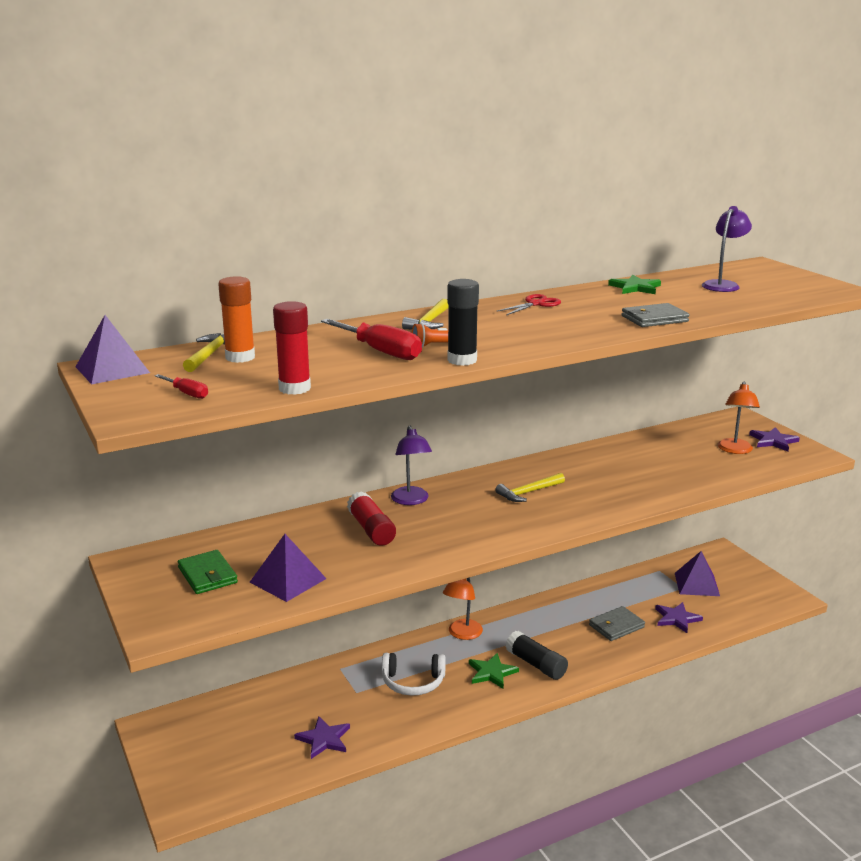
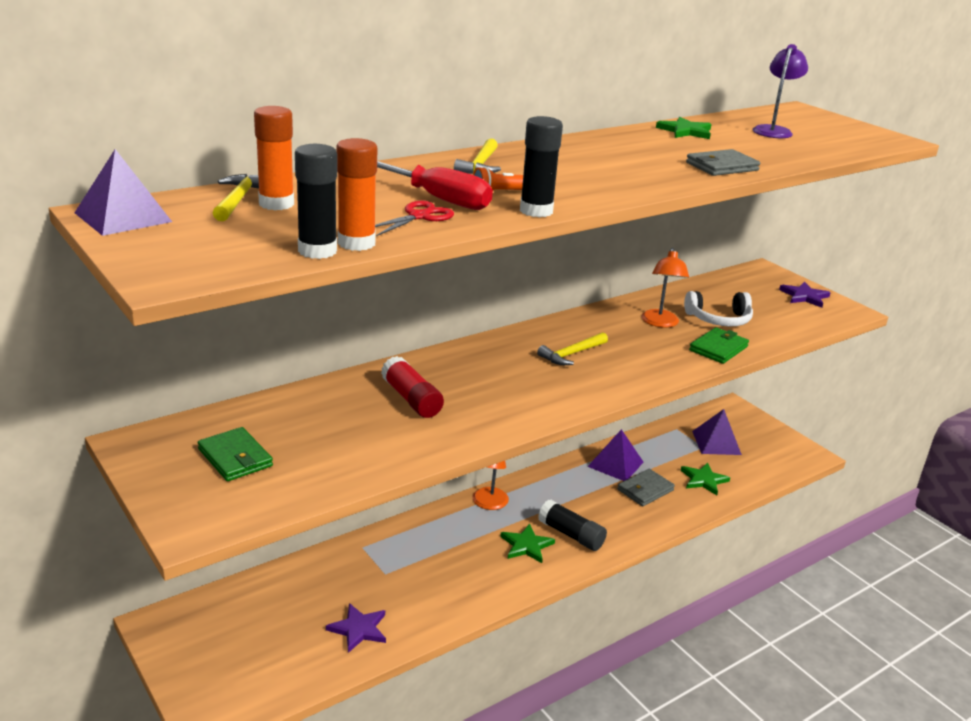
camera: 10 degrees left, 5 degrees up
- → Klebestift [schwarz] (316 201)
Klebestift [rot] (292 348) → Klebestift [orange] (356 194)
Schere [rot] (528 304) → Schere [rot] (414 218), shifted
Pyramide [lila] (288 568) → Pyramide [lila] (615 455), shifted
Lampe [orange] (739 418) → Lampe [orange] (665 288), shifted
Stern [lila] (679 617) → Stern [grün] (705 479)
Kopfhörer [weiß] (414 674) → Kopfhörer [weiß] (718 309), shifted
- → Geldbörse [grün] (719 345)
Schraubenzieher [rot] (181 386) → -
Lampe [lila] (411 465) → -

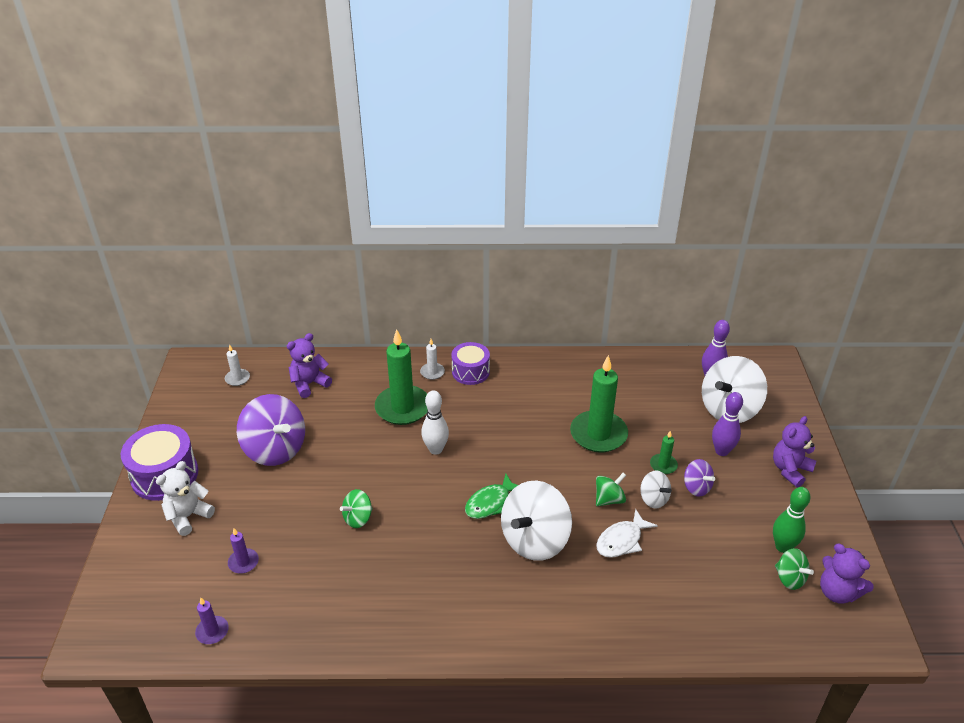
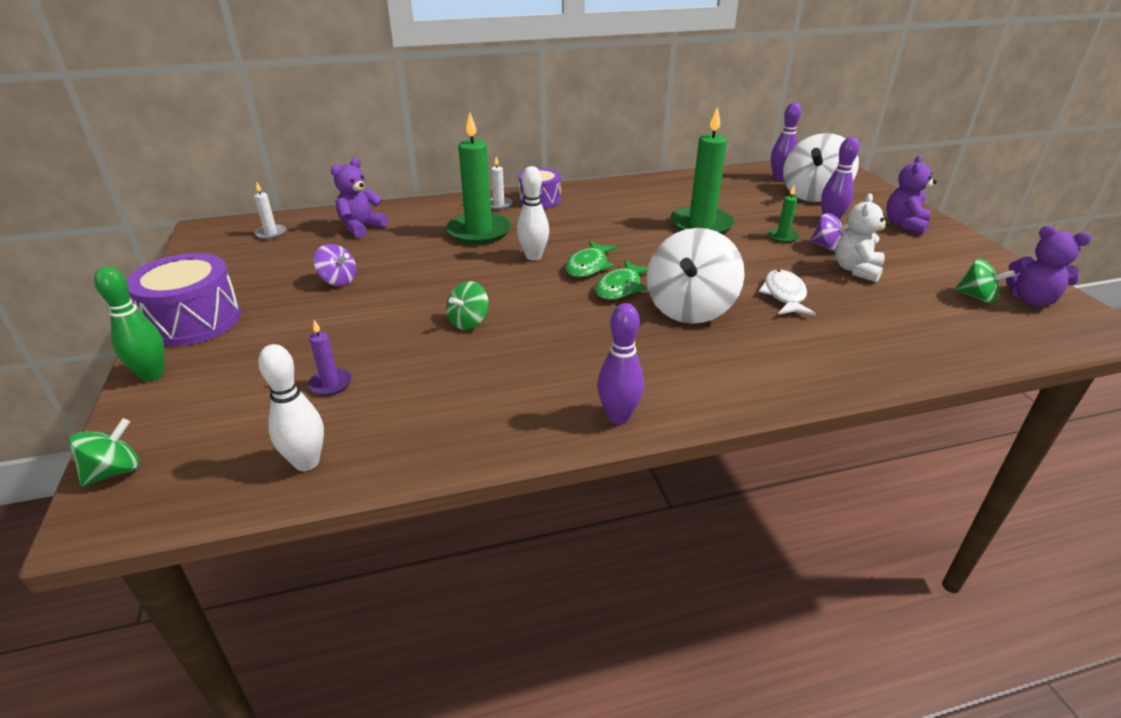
camera: 15 degrees left, 5 degrees down
Kreisel [grün] (611 489) → Kreisel [grün] (103 452), shifted
Bowlingkegel [grün] (791 520) → Bowlingkegel [grün] (129 323), shifted
Kerze [lila] (212 620) → Bowlingkegel [weiß] (291 407)
Kreisel [lila] (271 430) → Kreisel [lila] (334 265), x0.50
- → Fisch [grün] (591 258)
- → Bowlingkegel [lila] (620 363)
Fisch [weiß] (627 533) → Fisch [weiß] (787 293), 150 degrees clockwise
Teddybär [weiß] (185 498) → Teddybär [weiß] (862 237), shifted
Kreisel [weiß] (656 490) → -

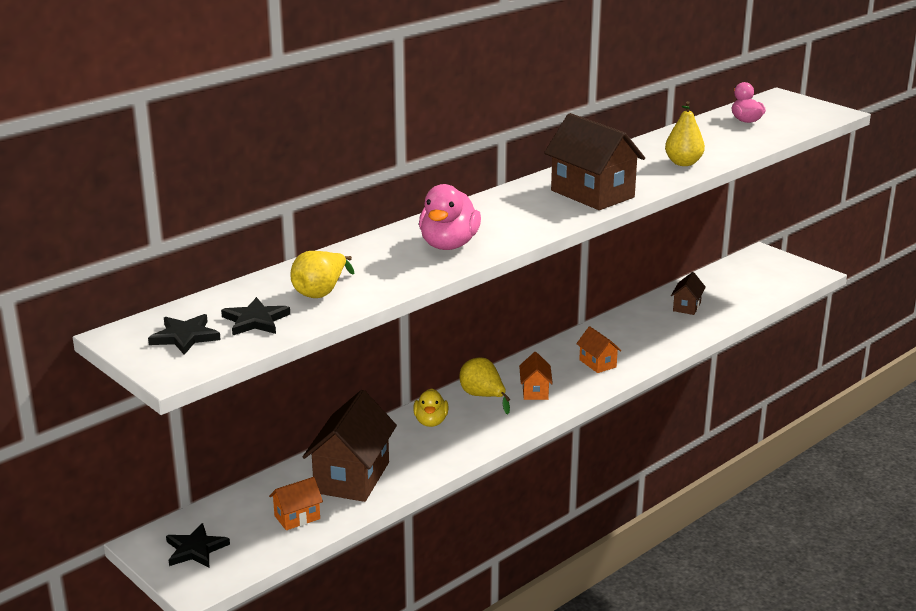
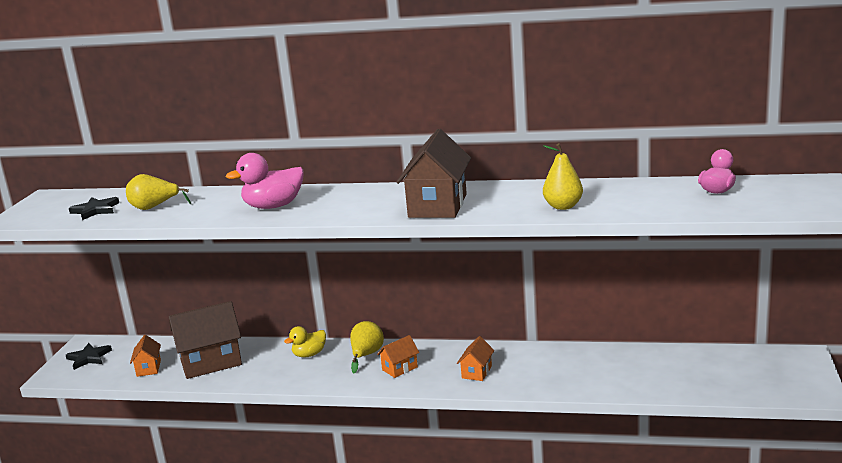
camera: 55 degrees right, 5 degrees down
Haus [orange] (296 503) → Haus [orange] (145 356), 60 degrees clockwise
Stern [schwarz] (184 334) → -
Haus [braun] (688 293) → -

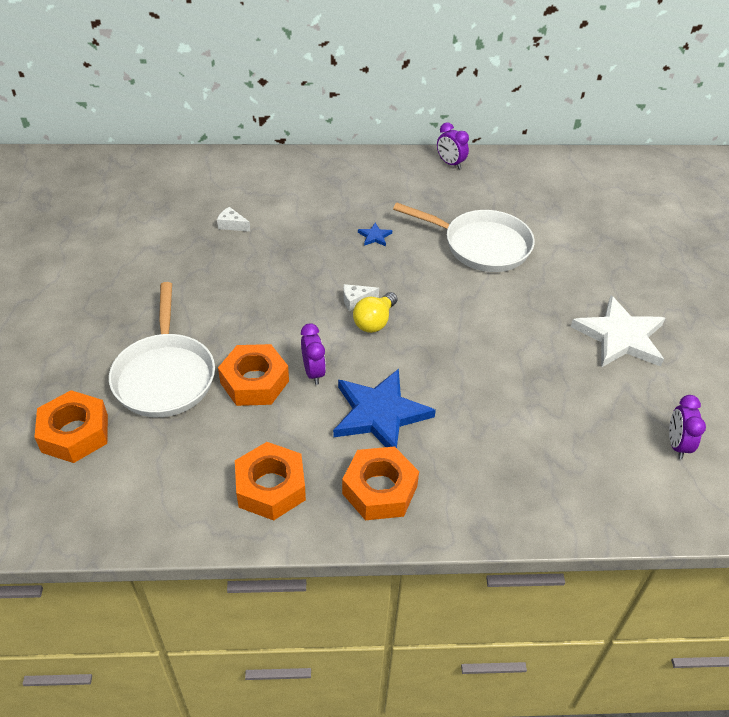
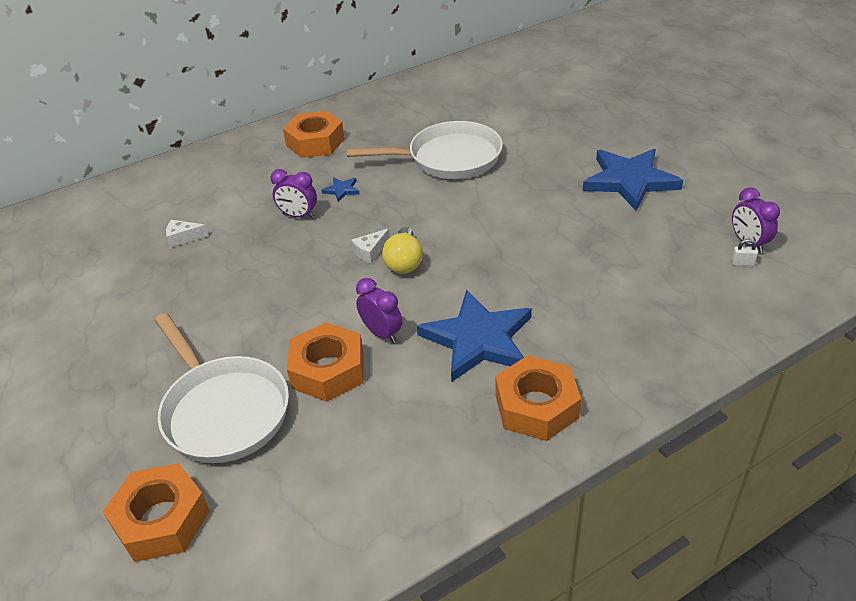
camera: 25 degrees left, 5 degrees down
Wecker [lila] (453 145) → Wecker [lila] (294 193), shifted
Sechskantmutter [orange] (270 481) → Sechskantmutter [orange] (314 134), shifted
Stern [weiß] (618 331) → Stern [blau] (633 180)
- → Vorhängeschloss [weiß] (744 252)

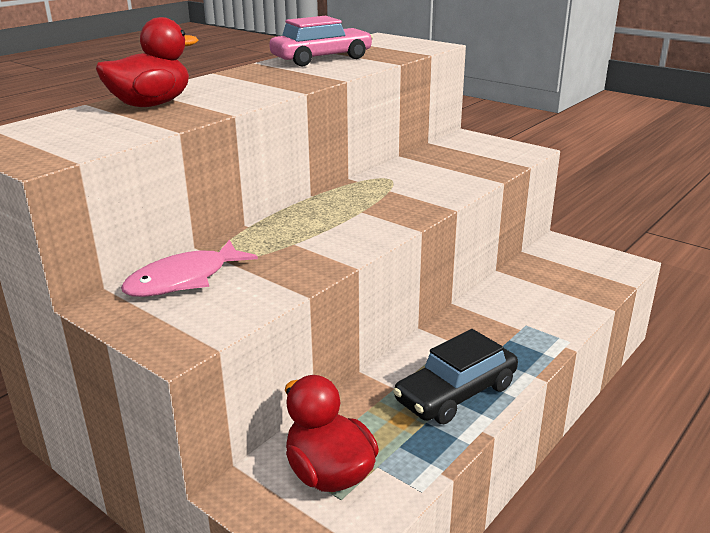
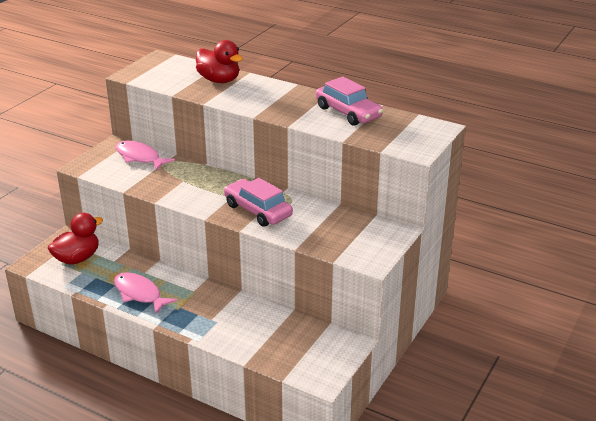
camera: 80 degrees right, 5 degrees up
Auto [schwarz] (455 376) → Fisch [rosa] (145 293)
- → Auto [rosa] (258 202)

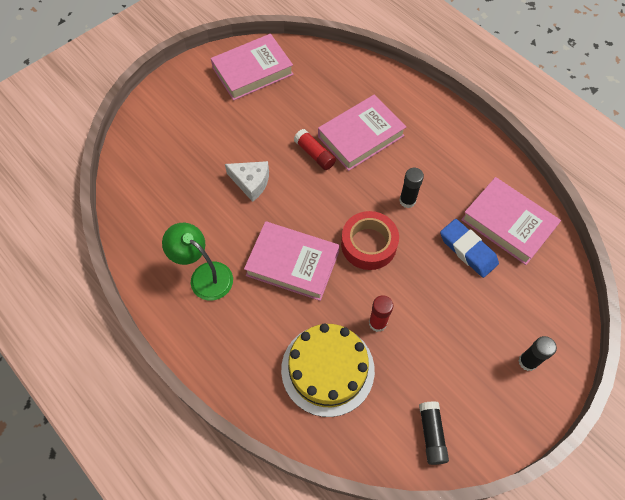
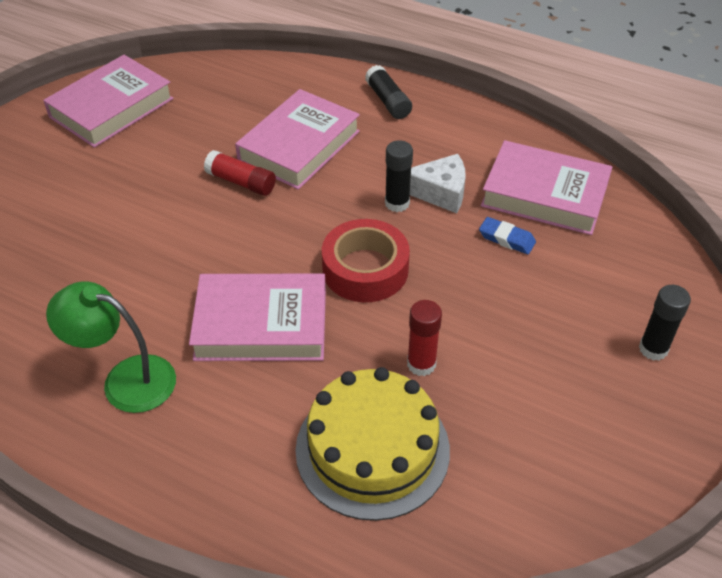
camera: 20 degrees left, 15 degrees down
Klebestift [schwarz] (434 433) → Klebestift [schwarz] (388 92), shifted
Käse [weiß] (247 181) → Käse [weiß] (438 183), shifted
Radiergummi [blau] (469 248) → Radiergummi [blau] (507 235), x0.60

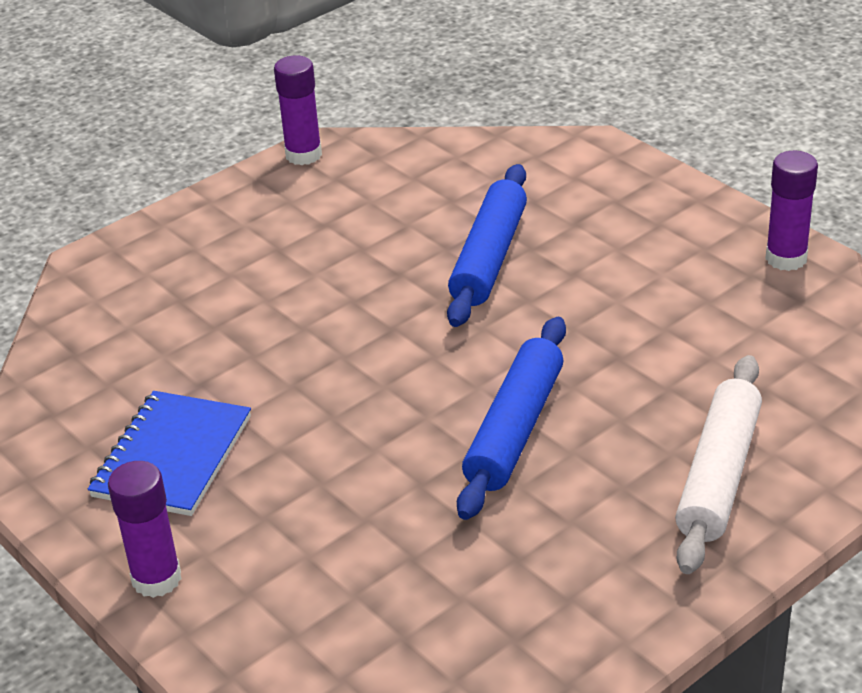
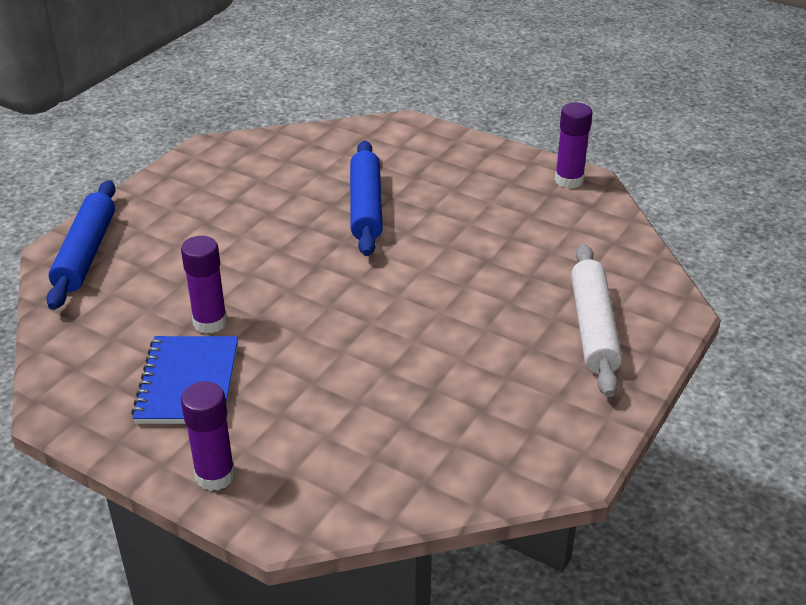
camera: 20 degrees left, 0 degrees up
Nudelholz [blau] (511 418) → Nudelholz [blau] (81 245), shifted
Klebestift [lila] (298 110) → Klebestift [lila] (204 285), shifted

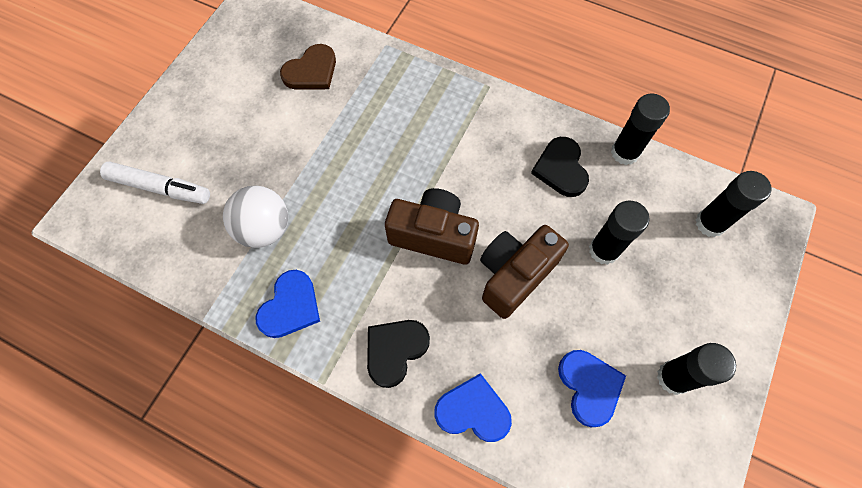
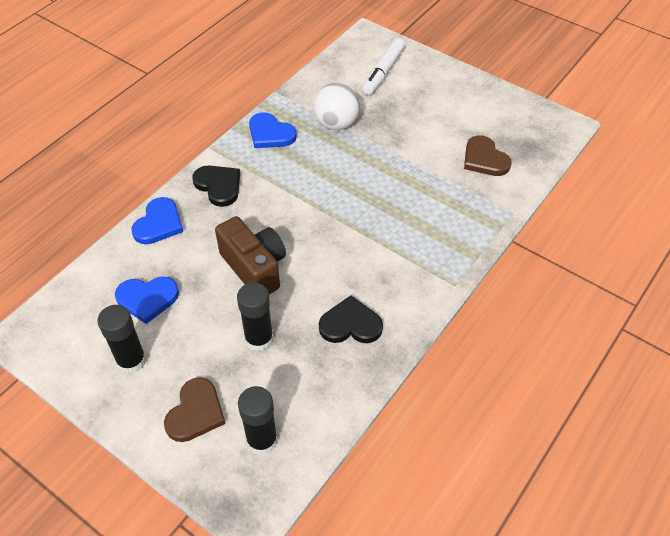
camera: 100 degrees right, 15 degrees down
- → Herz [braun] (195 409)
Kamera [braun] (432 226) → -
Klebestift [schwarz] (640 129) → -

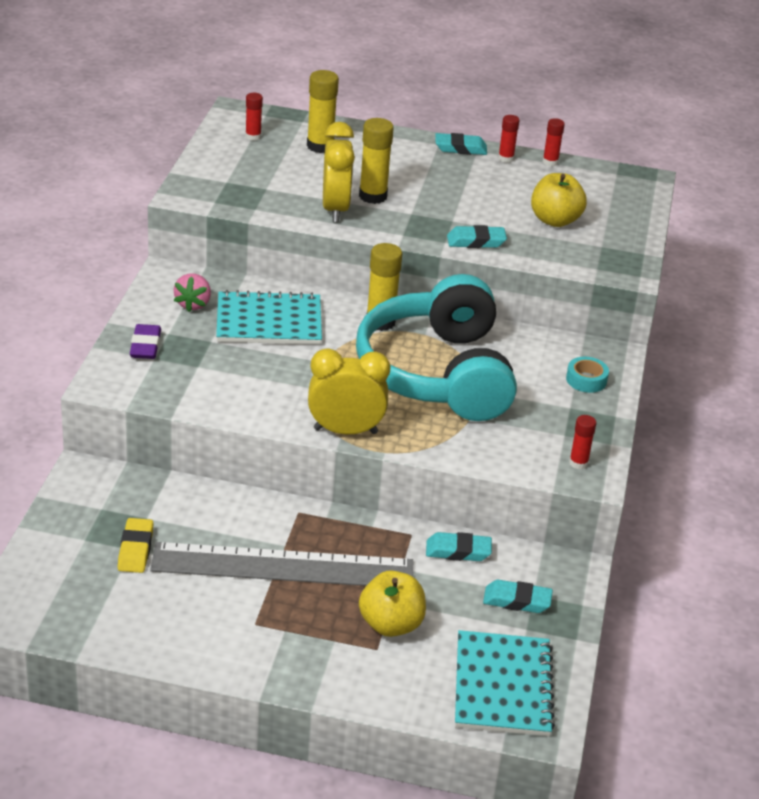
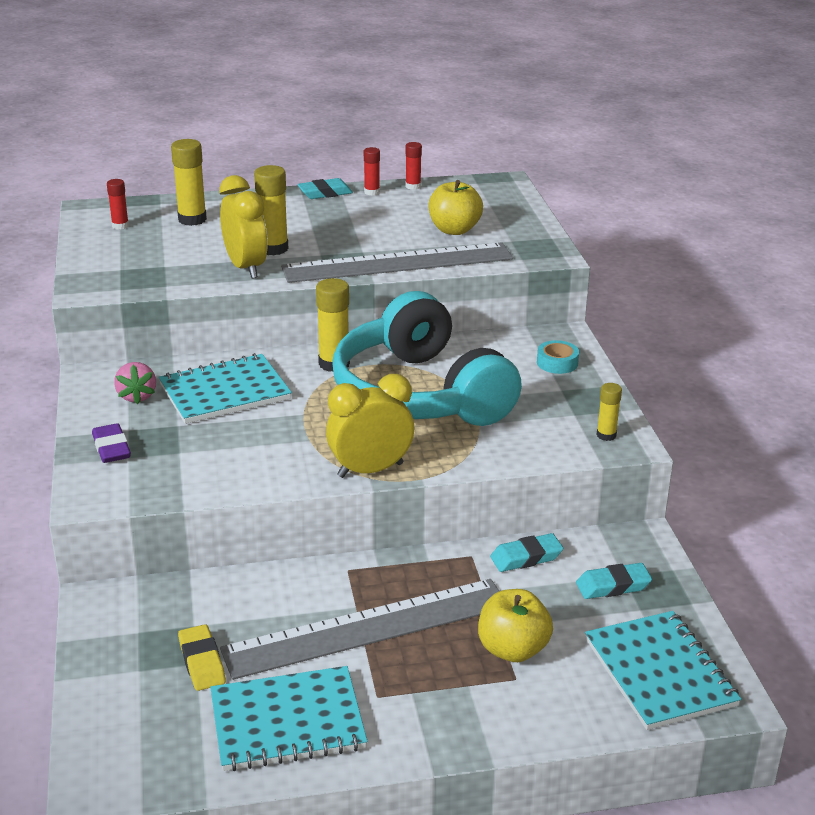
camera: 20 degrees left, 5 degrees down
- → Notizbuch [türkis] (289 718)
Radiergummi [türkis] (477 236) → Lineal [grau] (397 262)
Klebestift [rot] (582 442) → Klebestift [gelb] (609 412)

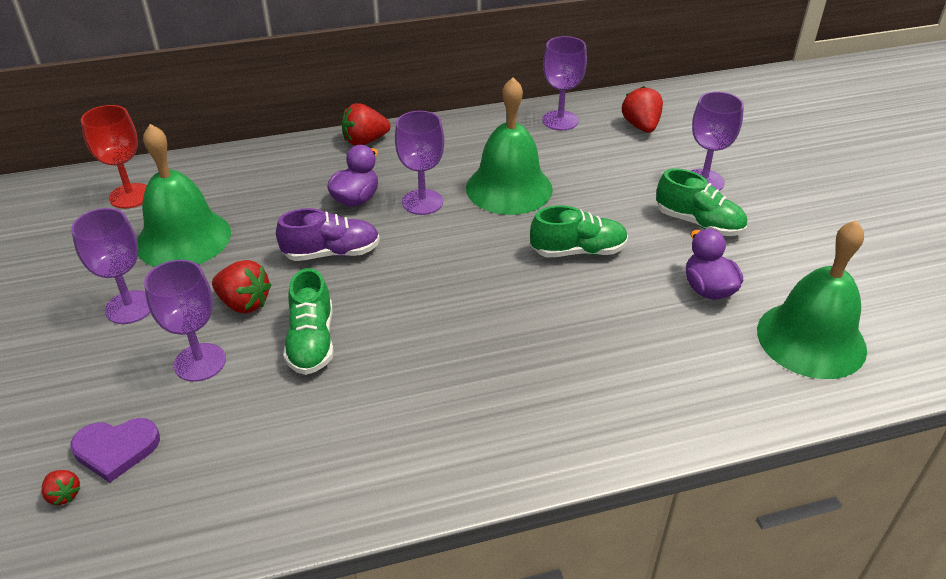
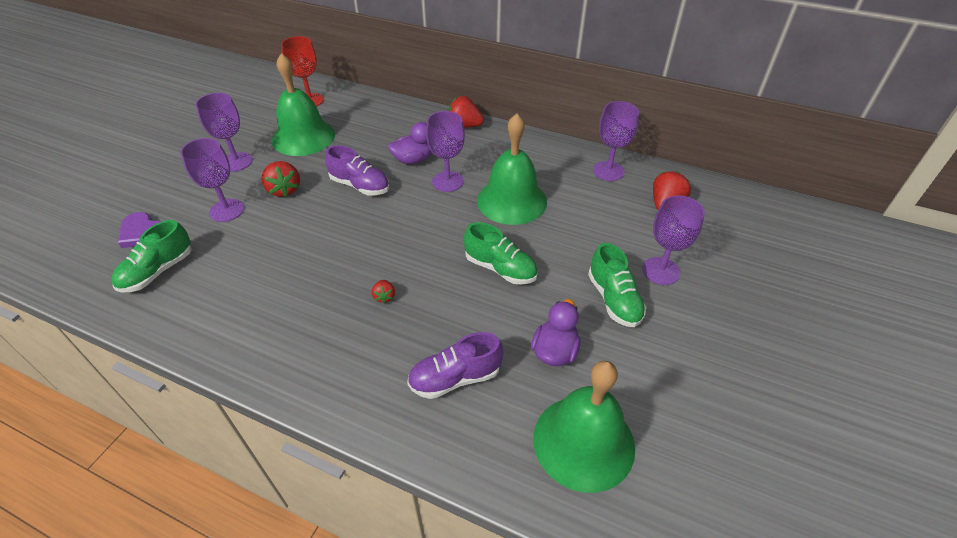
camera: 40 degrees right, 5 degrees up
Schuh [grün] (308 321) → Schuh [grün] (151 256), shifted
Erdbeere [rot] (61 487) → Erdbeere [rot] (383 292), shifted
- → Schuh [lila] (455 365)

